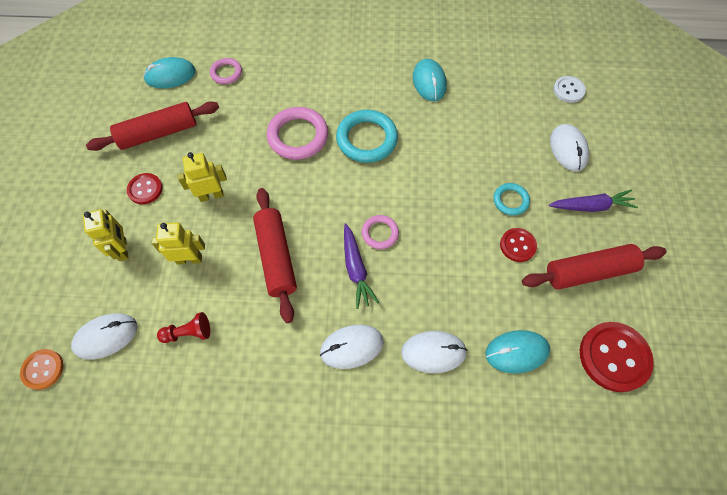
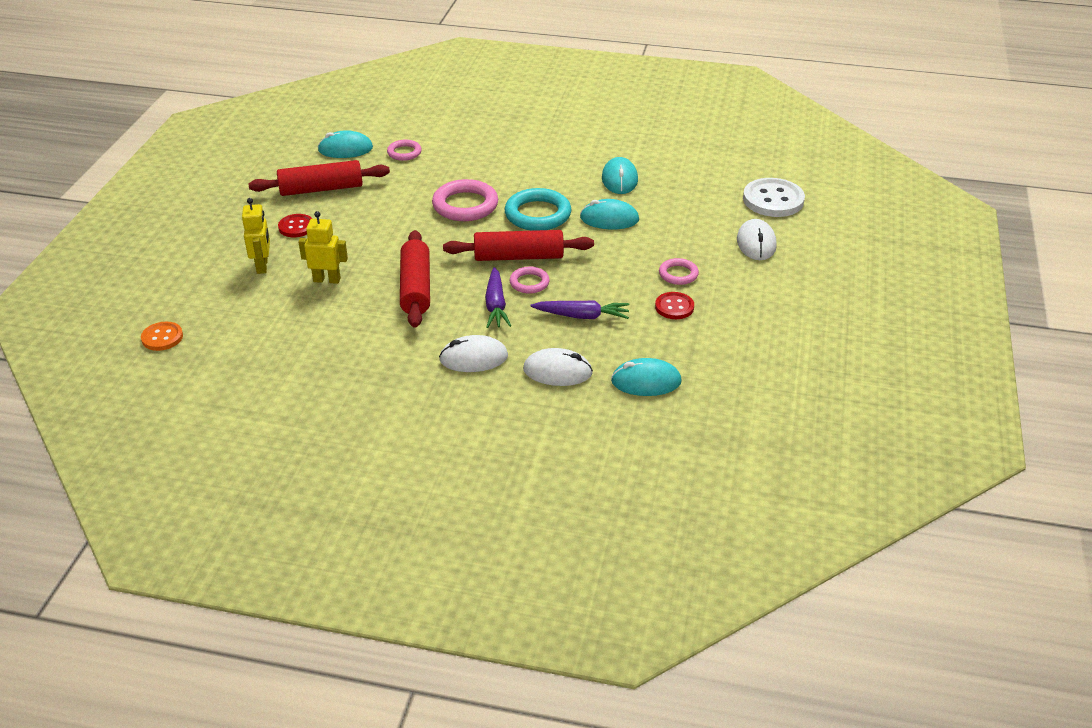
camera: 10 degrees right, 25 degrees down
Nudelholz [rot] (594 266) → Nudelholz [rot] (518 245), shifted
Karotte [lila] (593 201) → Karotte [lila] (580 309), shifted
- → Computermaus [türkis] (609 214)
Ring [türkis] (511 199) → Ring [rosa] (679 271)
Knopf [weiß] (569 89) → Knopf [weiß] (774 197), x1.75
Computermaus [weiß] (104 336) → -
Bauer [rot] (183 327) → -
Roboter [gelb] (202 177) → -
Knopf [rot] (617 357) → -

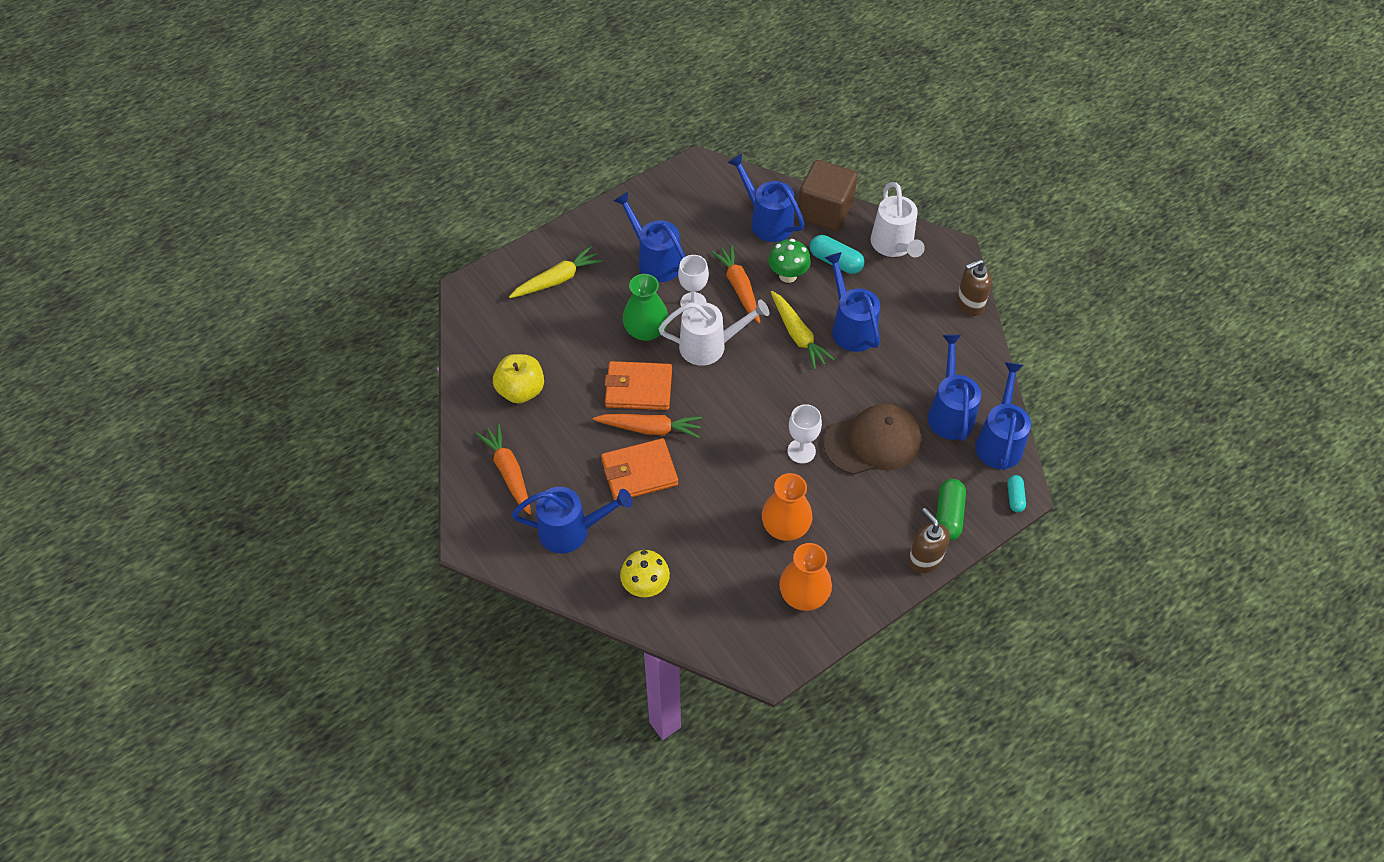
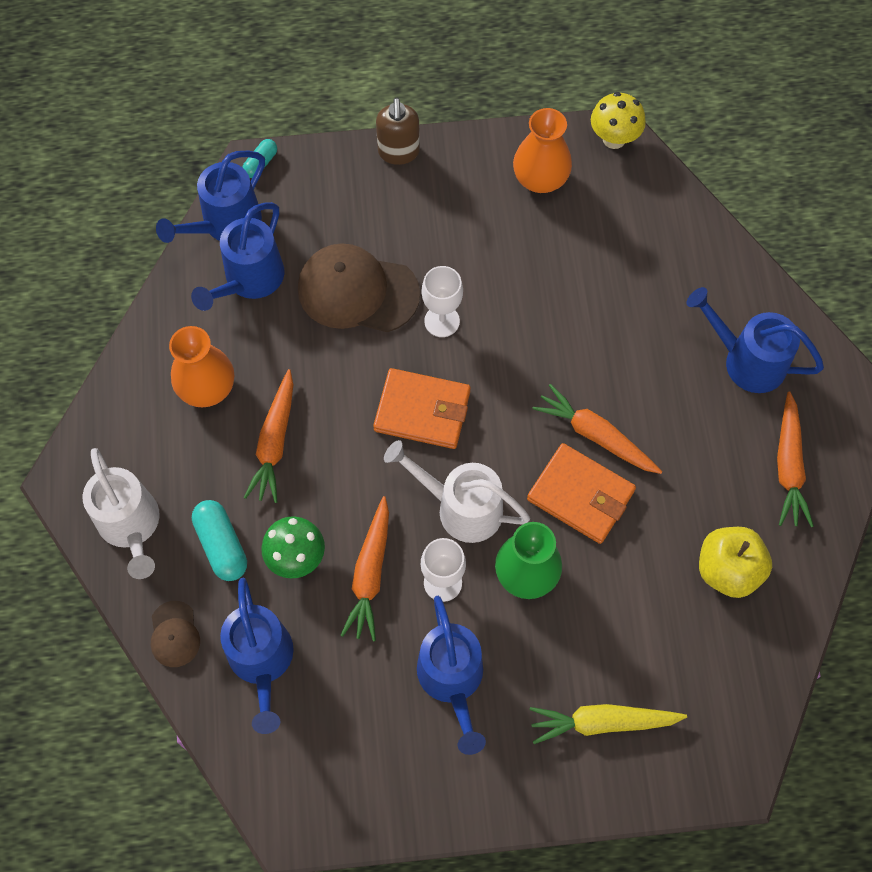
camera: 150 degrees left, 10 degrees up
Gießkanne [weiß] (898 219) → Gießkanne [weiß] (121 513), 135 degrees clockwise
Kubus [braun] (828 195) → Kappe [braun] (175 634)
Vase [orange] (787 507) → Vase [orange] (201 366), shifted
Gießkanne [blau] (852 302) → Karotte [orange] (269 436)
Geldbörse [orange] (639 469) → Geldbörse [orange] (422 408), shifted
Pilz [gelb] (645 573) → Pilz [gelb] (618 120), shifted
Karotte [gelb] (803 330) → -
Kapsel [grün] (951 510) → -
Seifenspender [braun] (974 287) → -

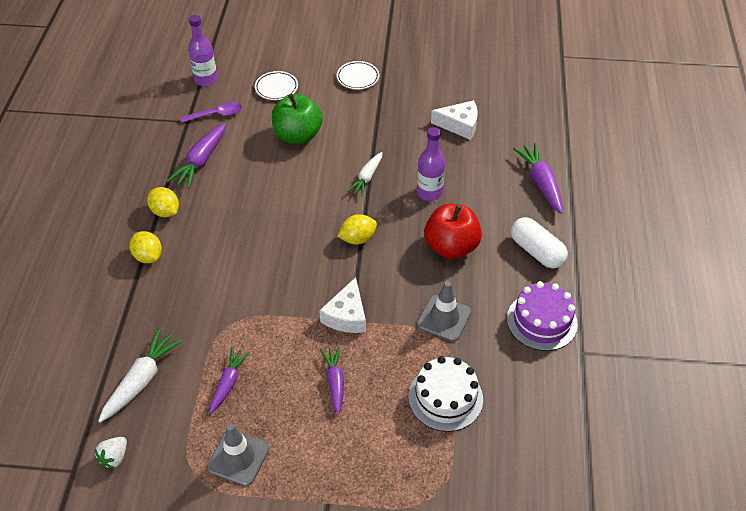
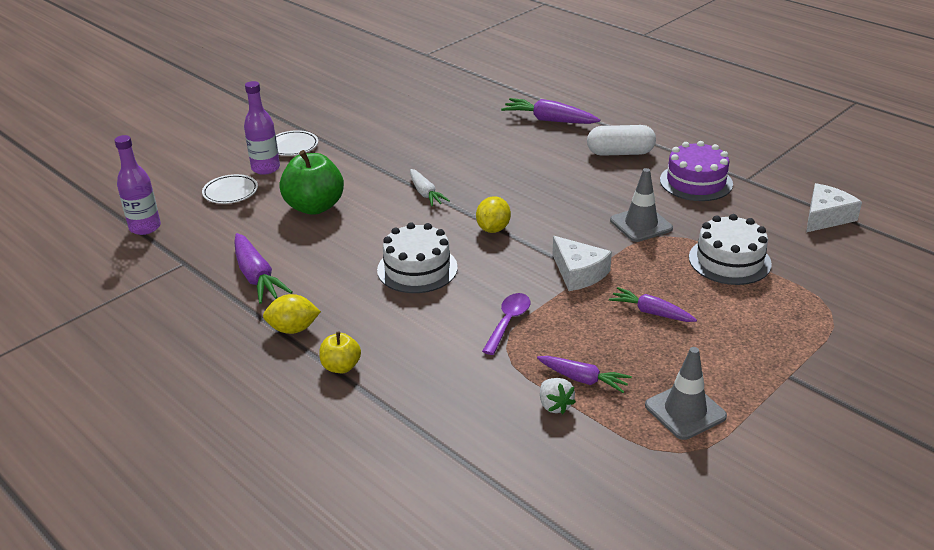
camera: 50 degrees left, 15 degrees down
Flasche [lila] (431 164) → Flasche [lila] (262 128), shifted
Zitrone [gelb] (145 247) → Apfel [gelb] (340 352)
- → Kuchen [weiß] (417 257)
Löffel [lila] (211 112) → Löffel [lila] (506 324), shifted
Karotte [lila] (230 380) → Karotte [lila] (584 374), 150 degrees clockwise
Erdbeere [weiß] (110 452) → Erdbeere [weiß] (558 396), shifted
Käse [weiß] (454 120) → Käse [weiß] (834 207), shifted
Karotte [weiß] (140 375) → -
Apfel [rot] (453 231) → -

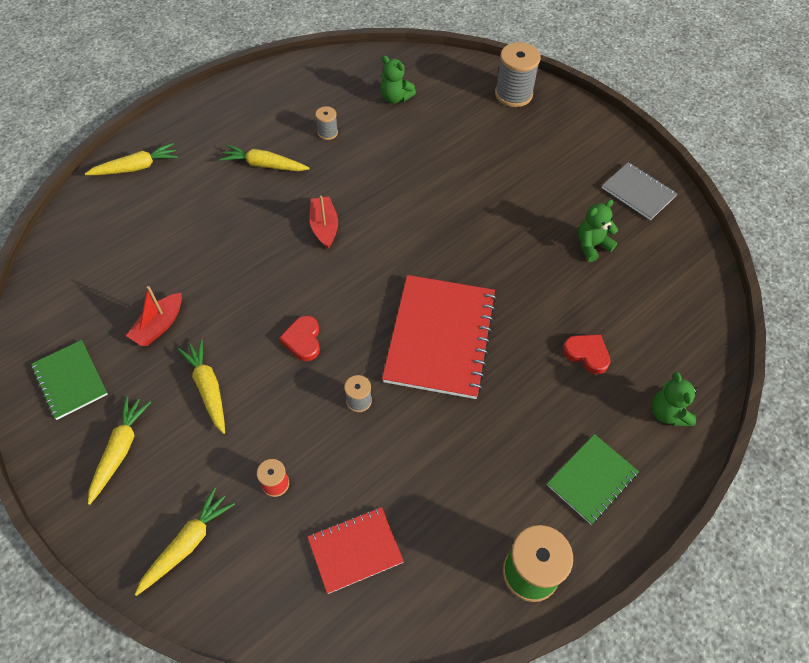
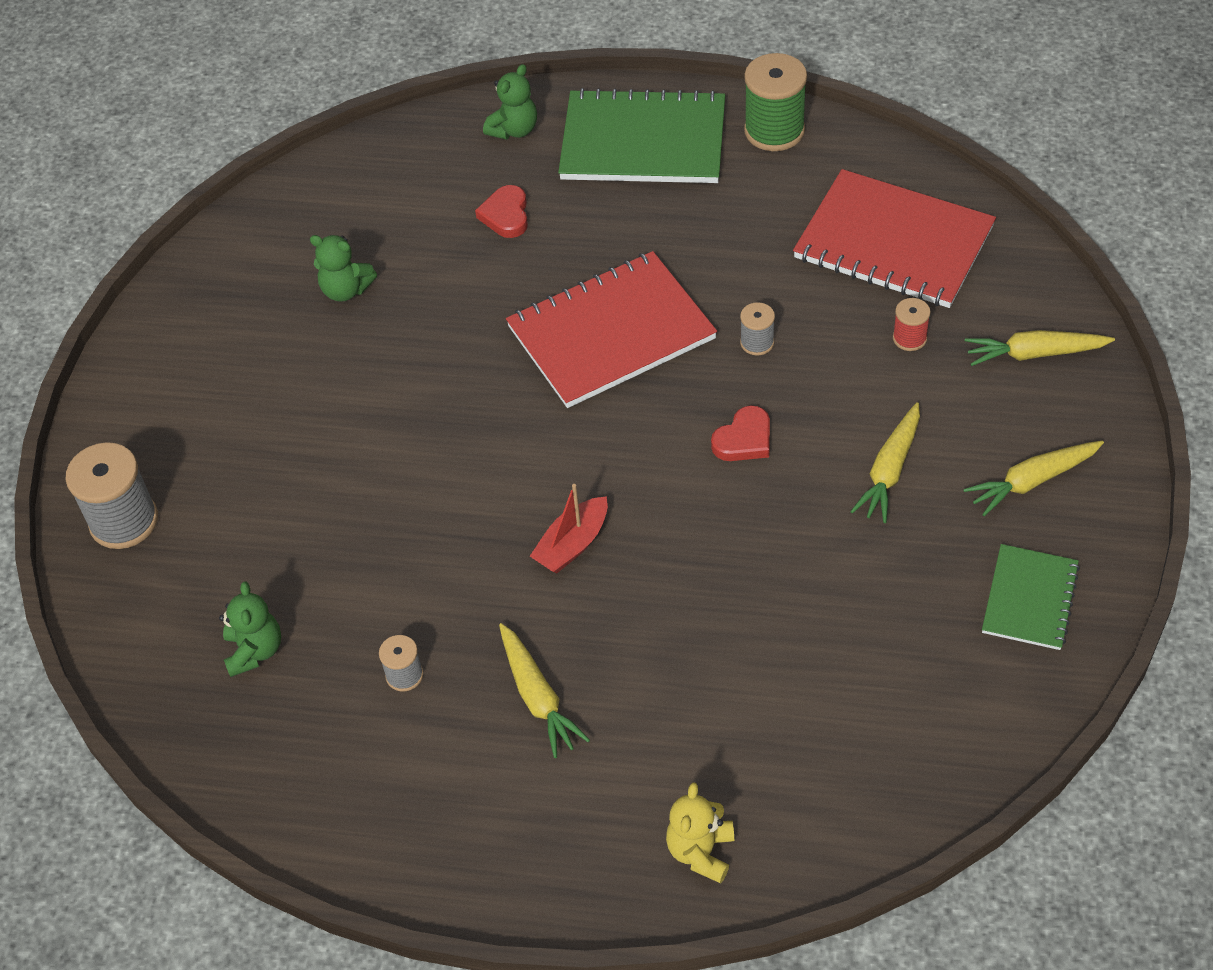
camera: 125 degrees left, 5 degrees down
Notizbuch [grün] (593 479) → Notizbuch [grün] (641 135), x1.82
Karotte [gelb] (131 159) → Teddybär [gelb] (700 832)
Notizbuch [rot] (356 550) → Notizbuch [rot] (894 238), x1.82
Boot [rot] (154 316) → -
Notizbuch [grau] (639 191) → -

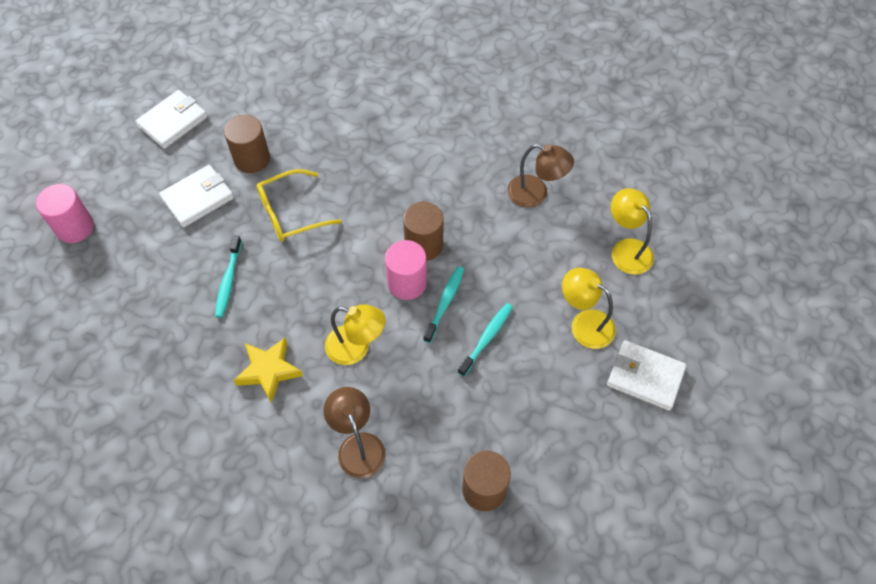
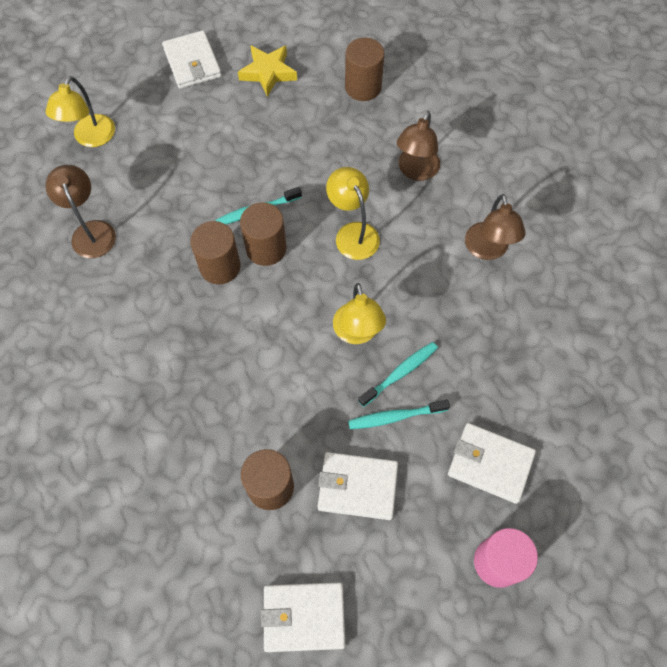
camera: 135 degrees left, 5 degrees up
Stern [gelb] (268 370) → Stern [gelb] (267 71), shifted
Vollzylinder [rosa] (406 270) → Vollzylinder [braun] (263 234)
Lampe [gelb] (589 308) → Lampe [gelb] (359 313), shifted
Zahnbürste [türkis] (485 340) → Zahnbürste [türkis] (399 414), shifted
- → Geldbörse [weiß] (492 463)
- → Lampe [braun] (495 227)
Brille [gelb] (299 205) → -

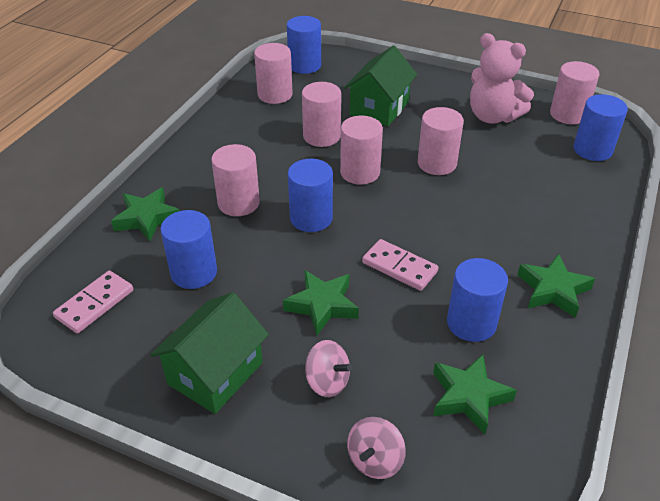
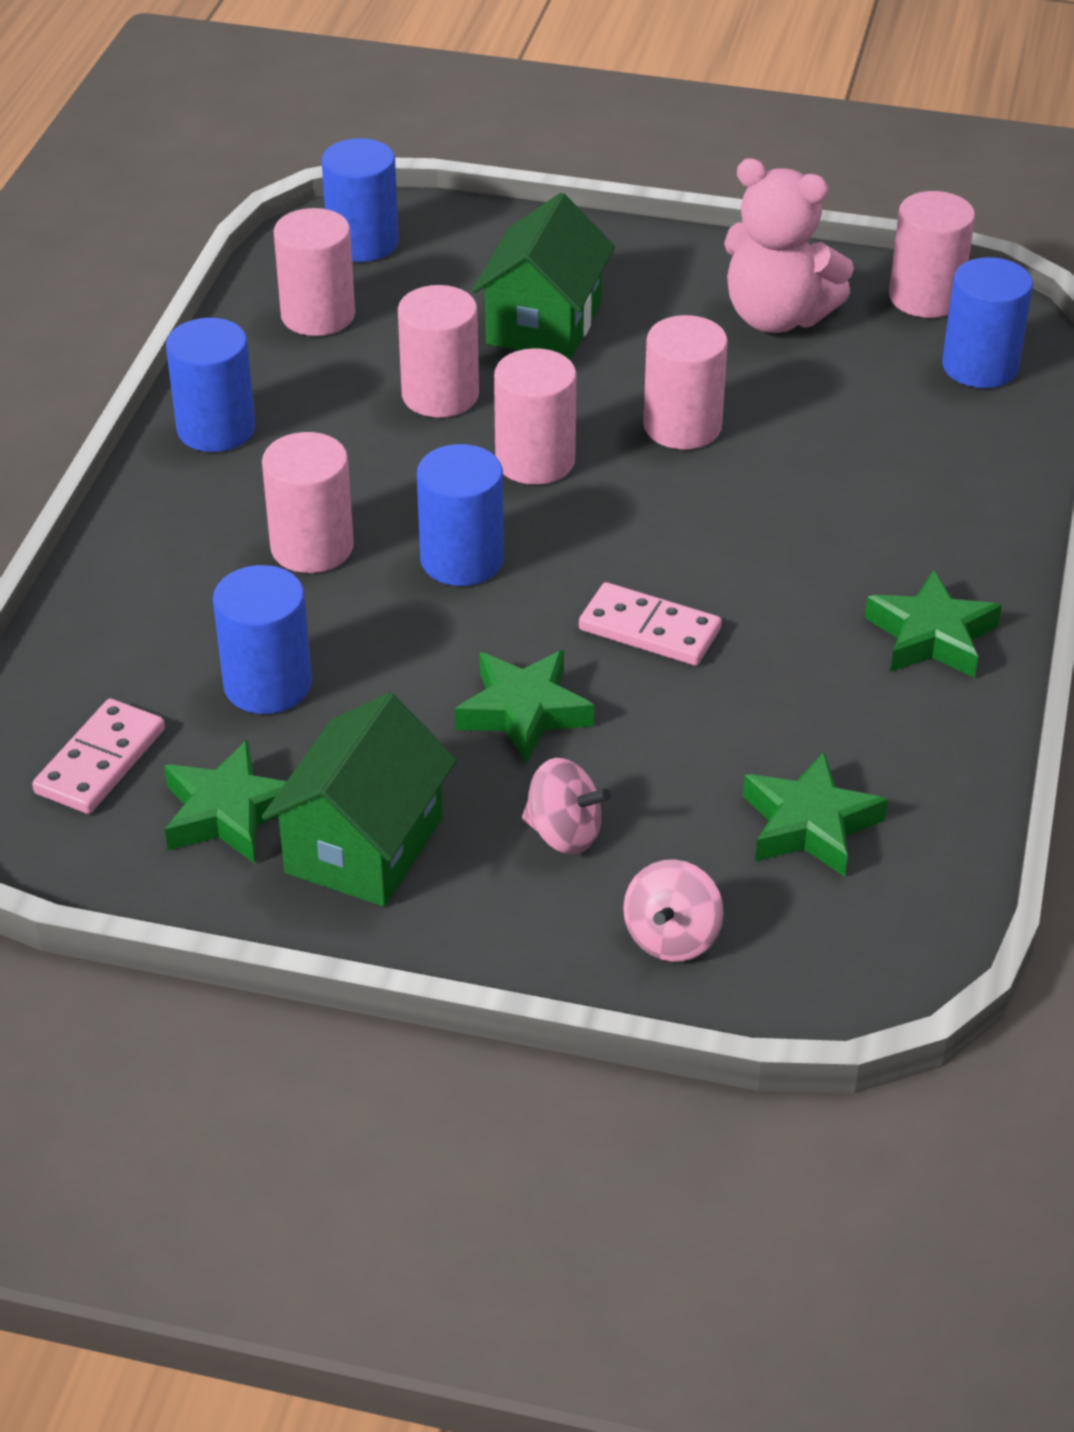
camera: 10 degrees left, 0 degrees up
Stern [grün] (145 214) → Stern [grün] (225 802), shifted
Vollzylinder [blau] (477 300) → Vollzylinder [blau] (210 385), shifted

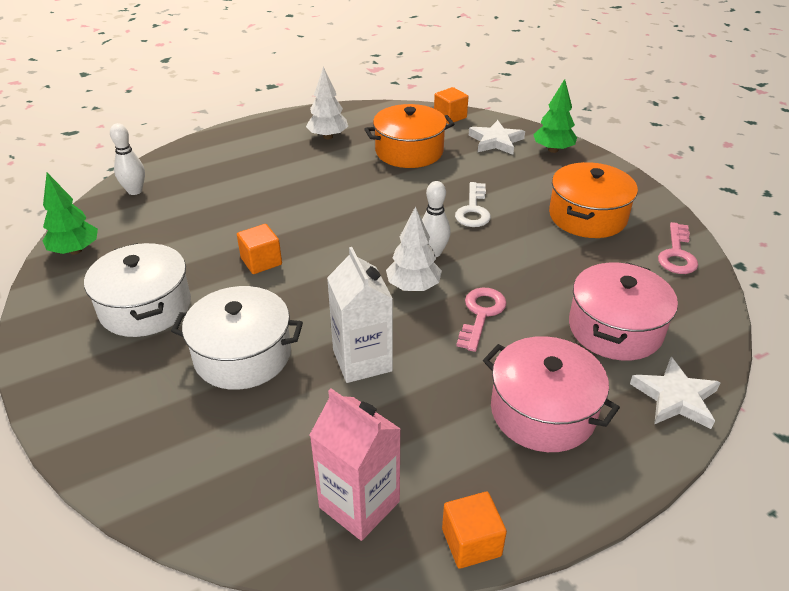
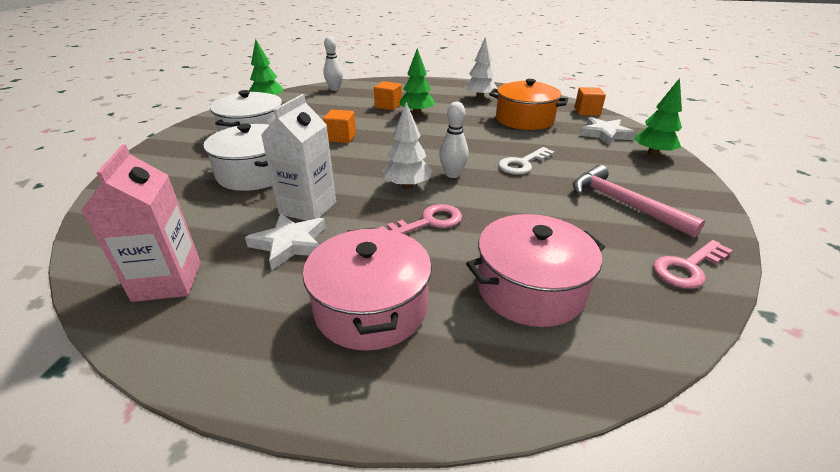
camera: 40 degrees right, 5 degrees down
Stern [weiß] (675 393) → Stern [weiß] (285 241), shifted
Kubus [orange] (474 530) → Kubus [orange] (388 95), shifted
- → Baum [grün] (417 82)
Kochtopf [orange] (593 200) → Hammer [rosa] (639 201)

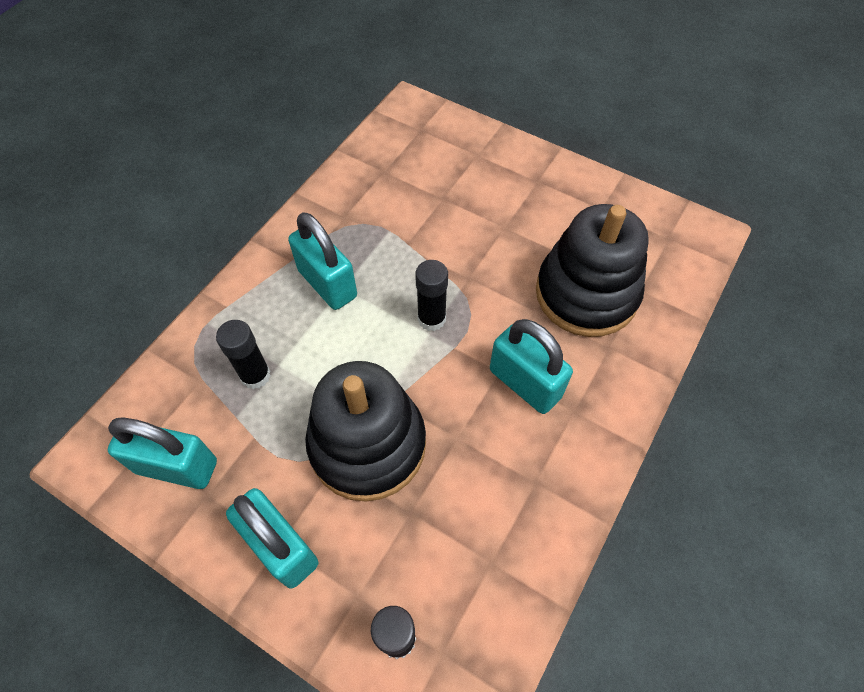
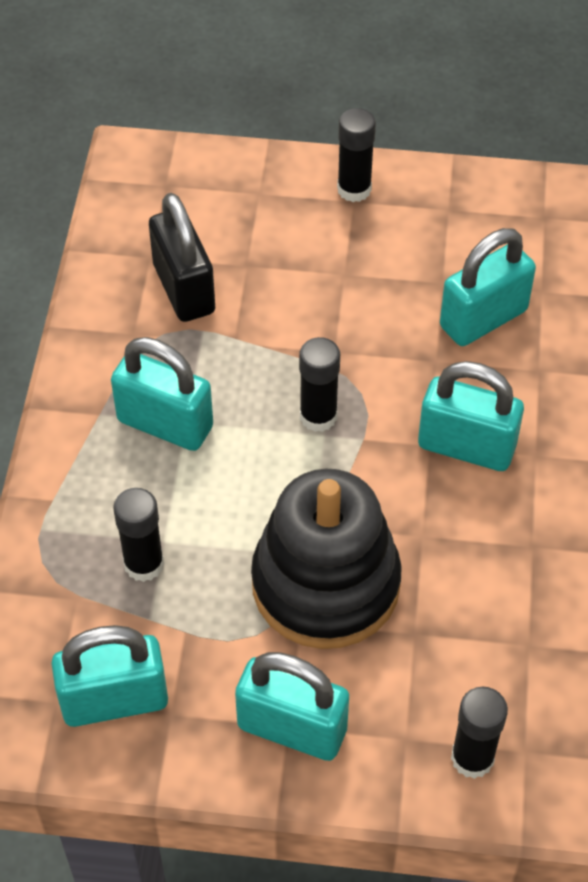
camera: 25 degrees left, 5 degrees down
- → Vorhängeschloss [schwarz] (182 257)
- → Klebestift [schwarz] (356 155)
Stapelspielzeug [schwarz] (592 270) → Vorhängeschloss [türkis] (488 287)

